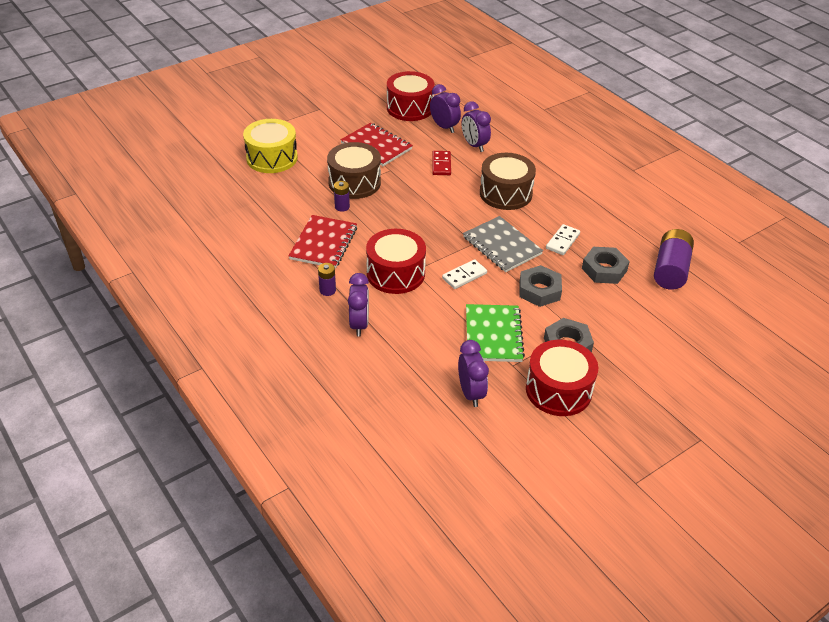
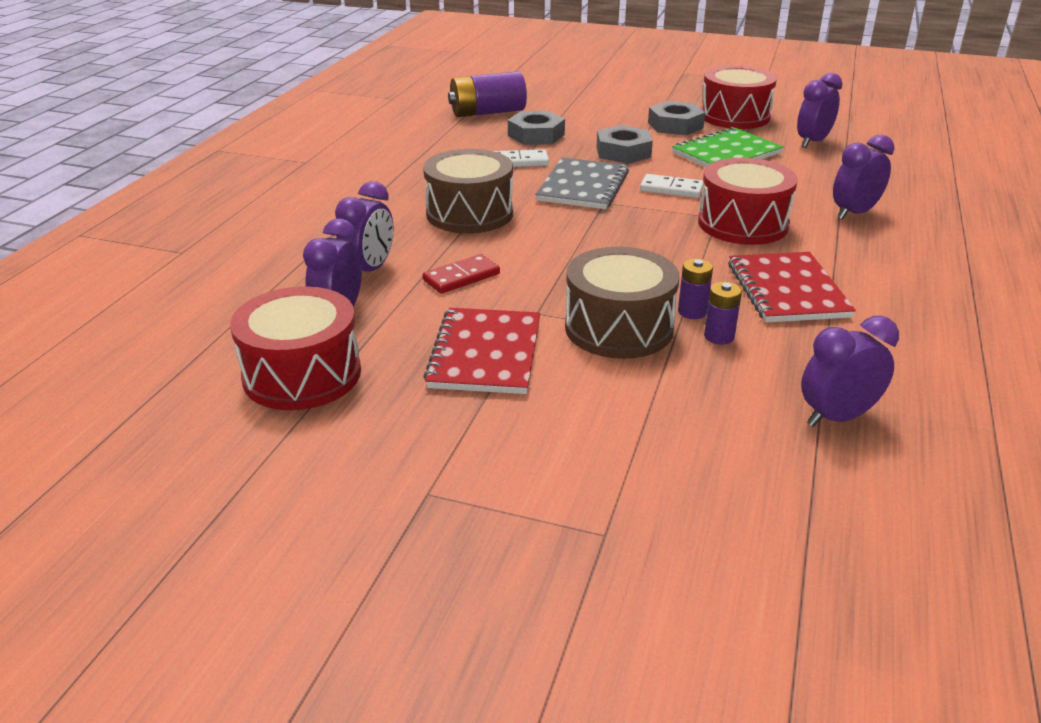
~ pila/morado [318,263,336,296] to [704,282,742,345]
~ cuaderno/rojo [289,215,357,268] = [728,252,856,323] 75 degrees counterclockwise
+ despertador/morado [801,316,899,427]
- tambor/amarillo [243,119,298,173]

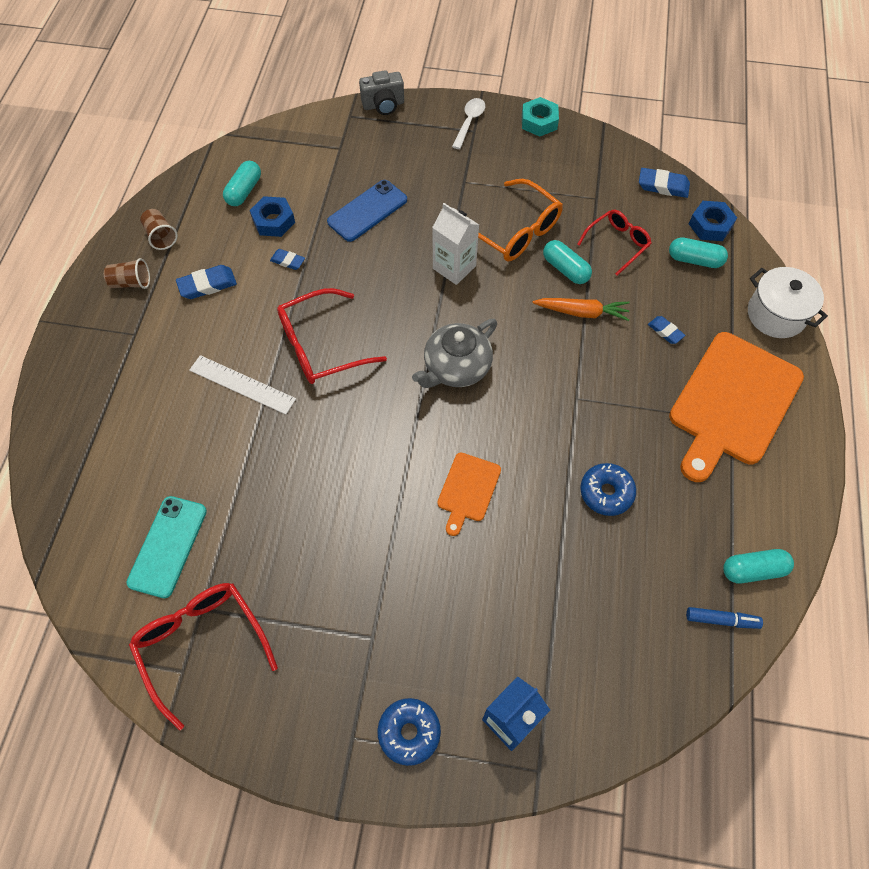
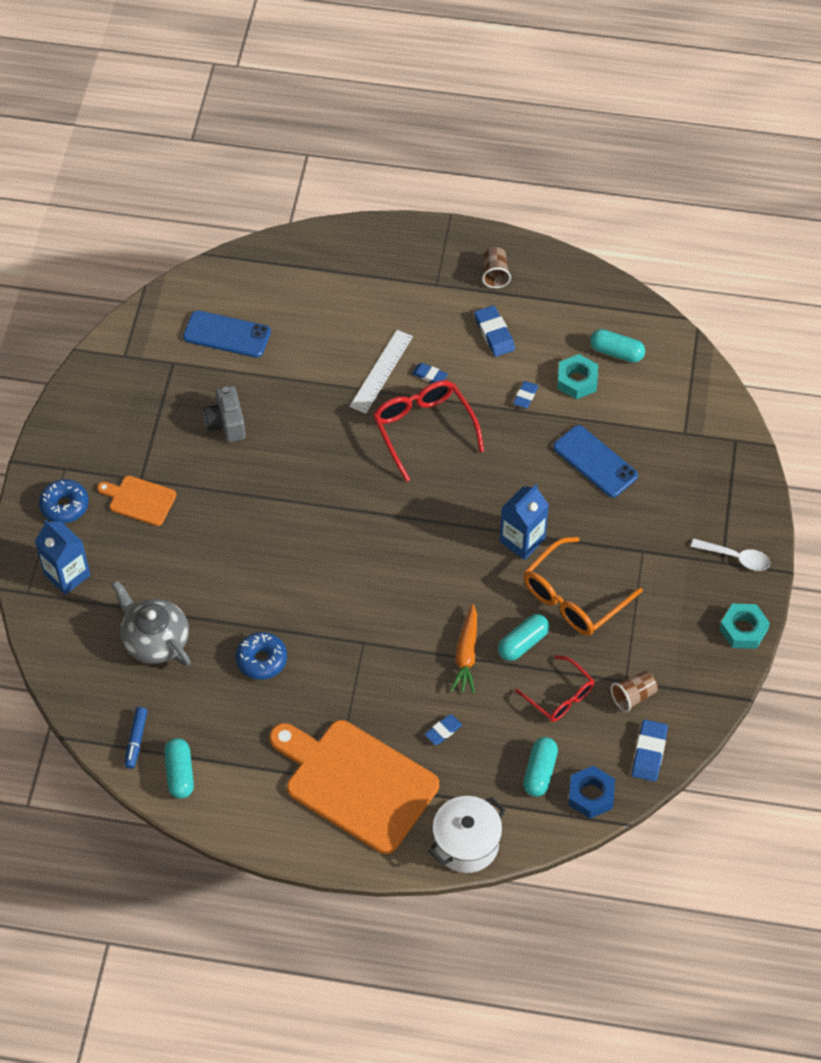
~ tabla de cortar/naranja [437,453,501,536] to [97,476,176,526]
~ tetera/gris [412,319,497,388] to [112,580,191,666]
~ móvil/turquesa [126,496,207,598] to móvil/azul [183,310,271,358]
~ cámara/gris [359,70,404,115] to [204,386,246,442]
+ goma de borrar/azul [412,363,448,383]
~ cartón de leche/blanco [432,203,479,285] to cartón de leche/azul [500,484,549,560]
~ tuerca/azul [250,196,295,237] to tuerca/turquesa [557,354,598,399]
~ vaso/marrón [140,209,178,250] to [611,671,658,712]
- gafas/rojo [129,583,278,730]

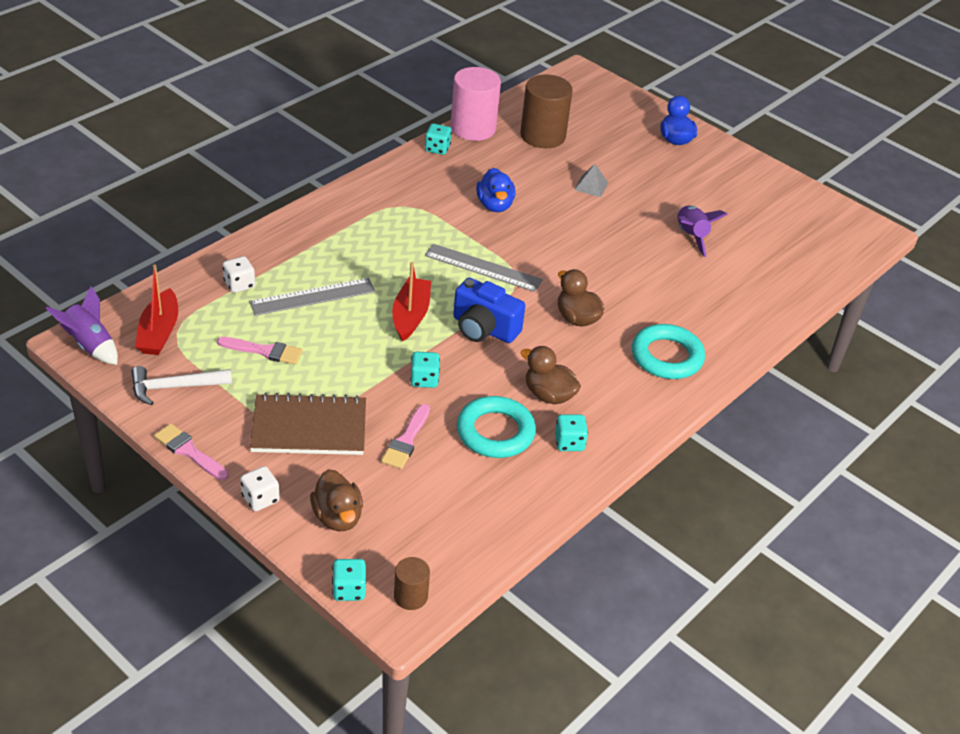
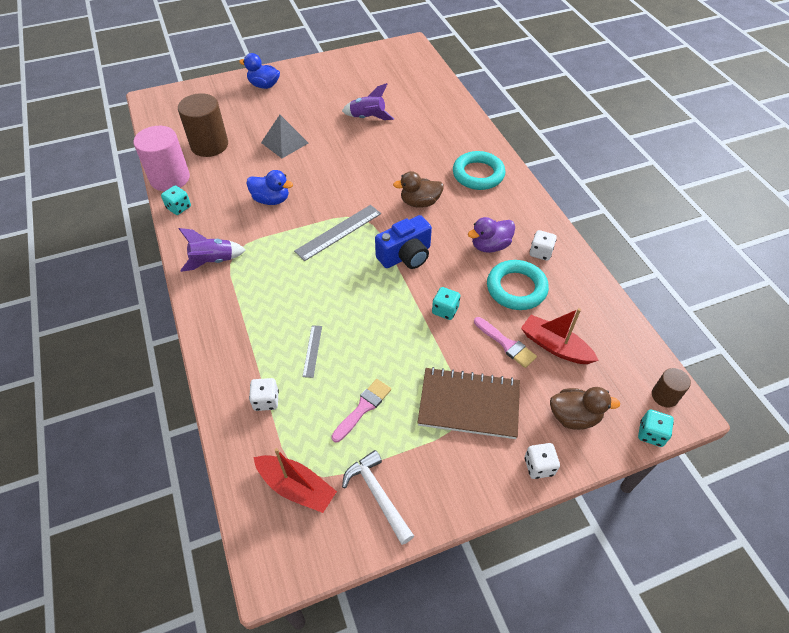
~ cohete/morado [45,286,118,365] to [179,228,246,272]
~ pirámide/gris [574,164,608,197] = [261,115,308,158] x1.56
~ regla/gris [249,278,376,316] = [302,325,322,378] x0.54
~ martillo/blanco [131,366,232,405] = [342,450,414,545] 135 degrees clockwise
~ cuaderno/marrón [250,393,366,455] = [418,367,520,439] 75 degrees clockwise
~ pato/marrón [521,346,581,404] to pato/morado [468,217,515,253]
~ barco/rojo [392,262,431,342] to [521,308,599,364]
~ dado/turquesa [555,414,588,451] to dado/blanco [530,230,557,261]
- pincel/rosa [154,424,229,480]

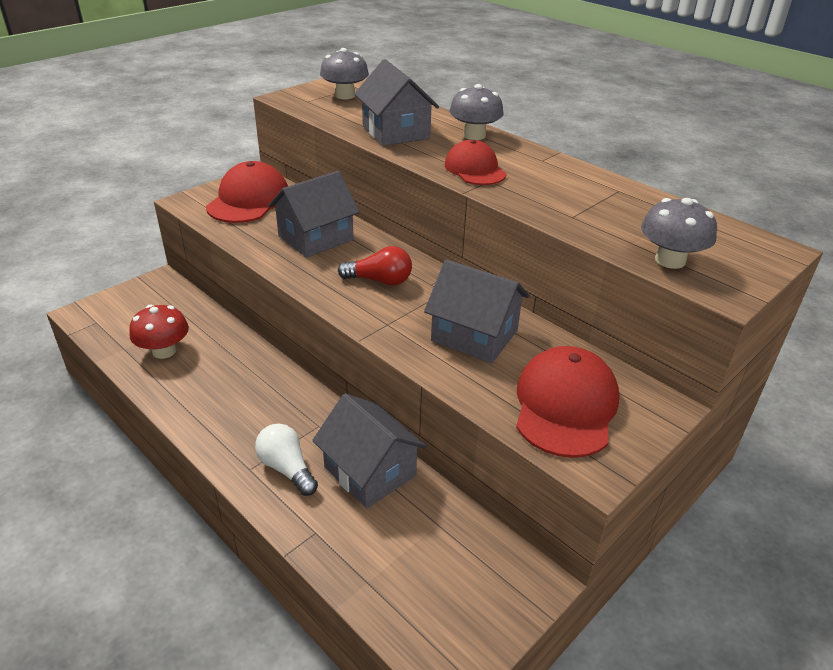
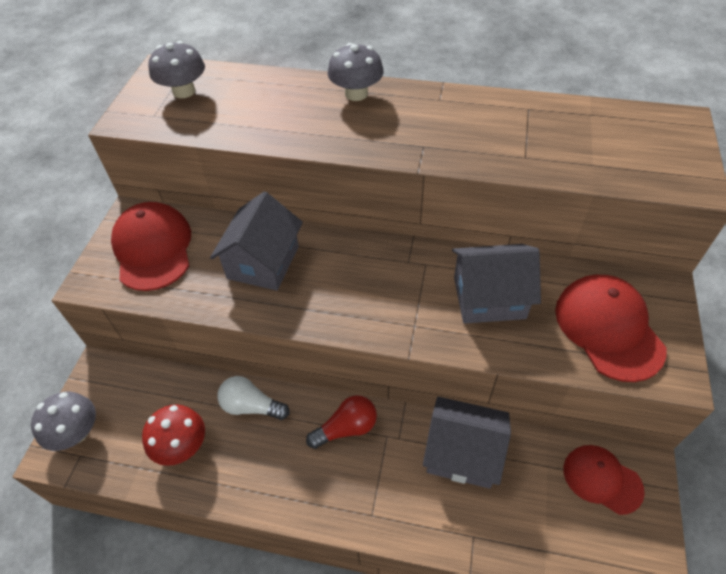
~ seta/gris [641,198,717,269] to [31,392,96,451]
~ bombilla/blanco [255,424,318,496] to [217,376,290,420]
~ bombilla/rojo [338,246,412,286] to [306,395,377,449]
~ gorra/rojo [445,140,507,185] to [564,445,645,515]
- casa/gris [354,59,439,146]

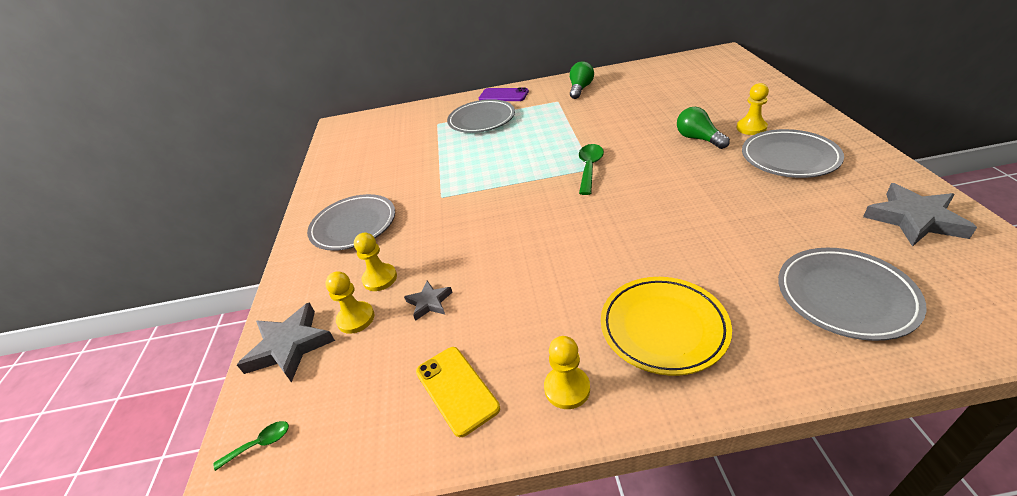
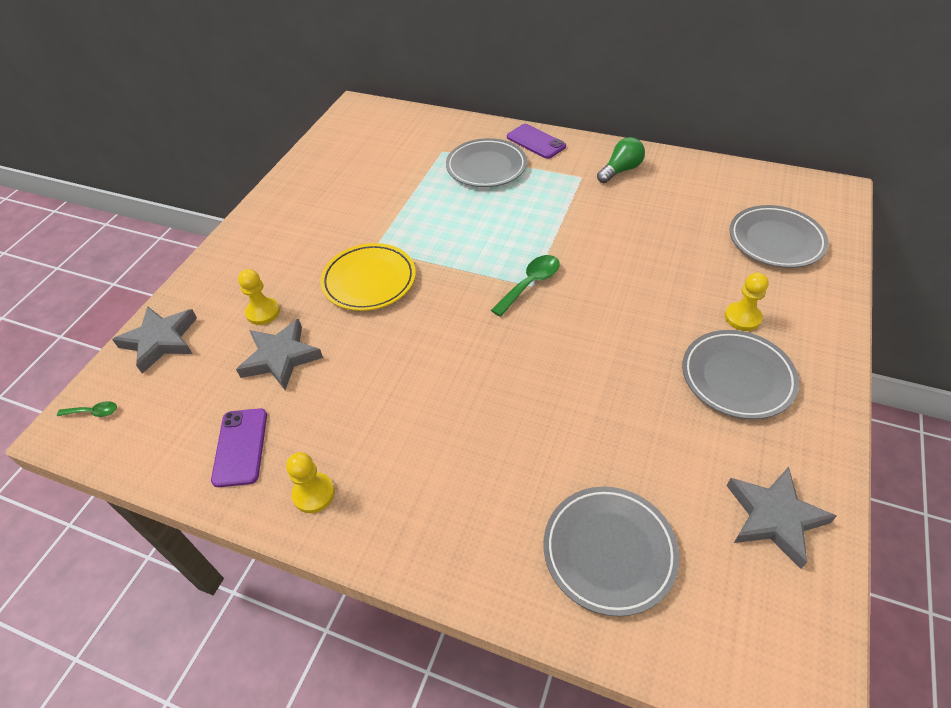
~ móvil/amarillo [416,347,500,437] to móvil/morado [211,408,267,487]
~ estrella/gris [404,281,453,321] = [236,319,323,390] x1.78
~ plato/amarillo [601,277,732,376] to [320,243,416,311]
~ plato/gris [307,194,395,251] to [729,205,829,268]
- peón/amarillo [325,271,374,334]
- bombilla/verde [677,107,730,149]

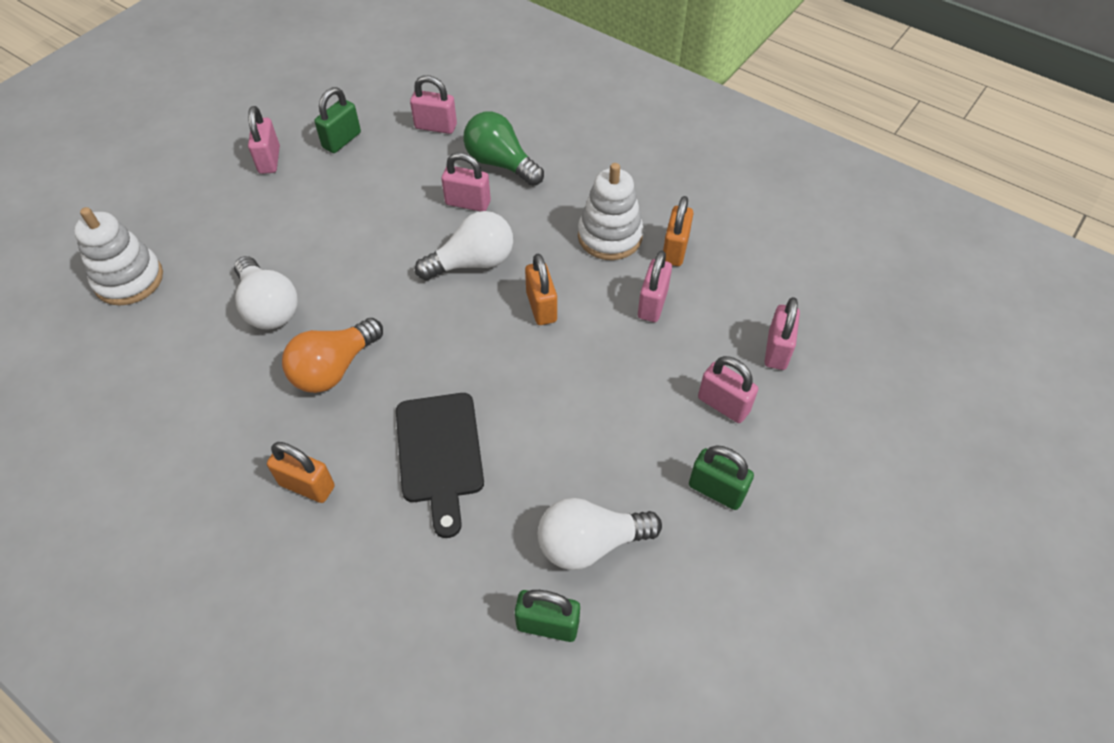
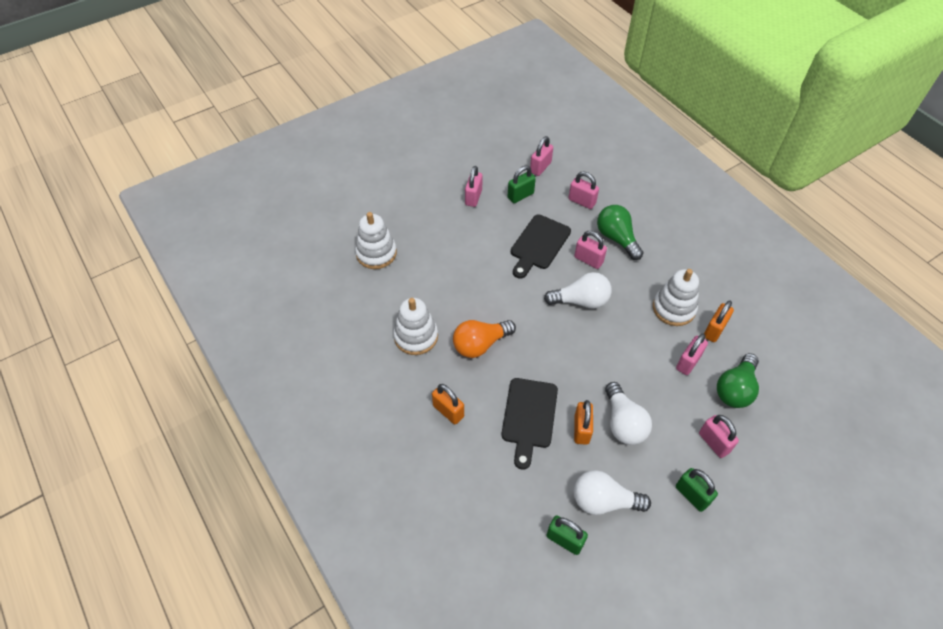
+ juguete apilable/blanco [393,298,438,355]
+ tabla de cortar/negro [511,214,571,279]
~ candado/rosa [765,297,800,370] to [530,136,553,176]
~ candado/naranja [525,254,557,325] to [574,400,593,445]
~ bombilla/blanco [234,256,298,329] to [605,382,652,445]
+ bombilla/verde [717,353,759,408]

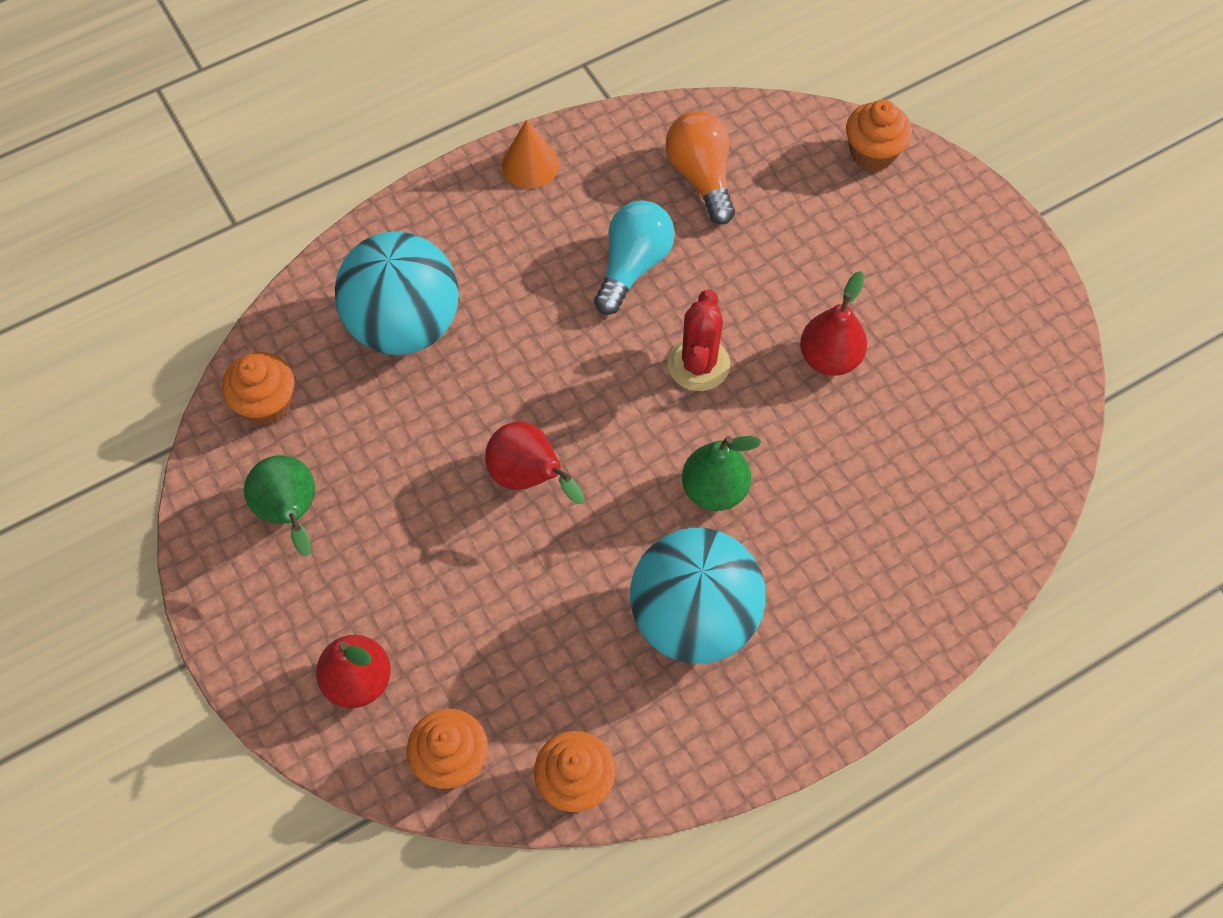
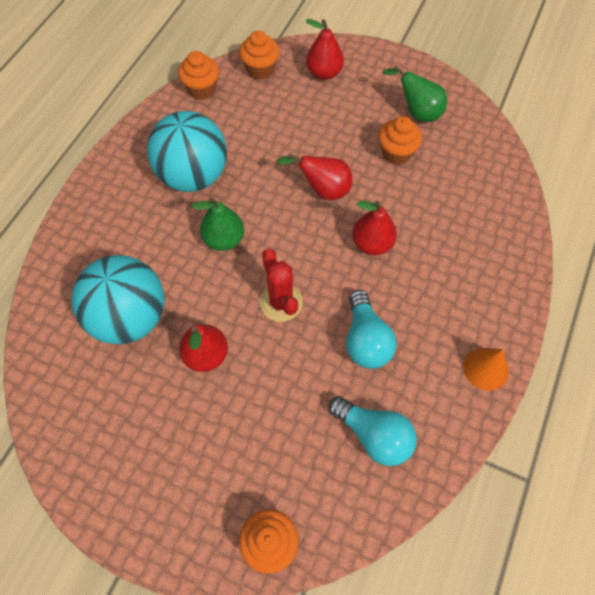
~ pelota/turquesa [335,231,459,355] to [72,255,164,344]
~ bombilla/naranja [666,111,735,225] to bombilla/turquesa [328,396,417,466]
+ pera/rojo [352,201,397,255]
~ magdalena/naranja [222,352,295,425] to [378,116,422,165]

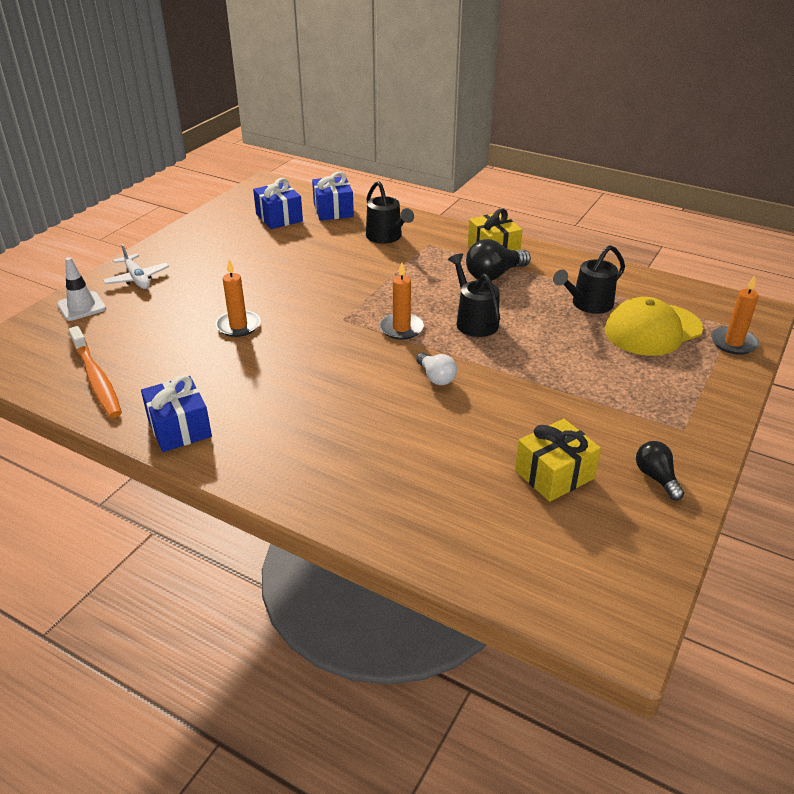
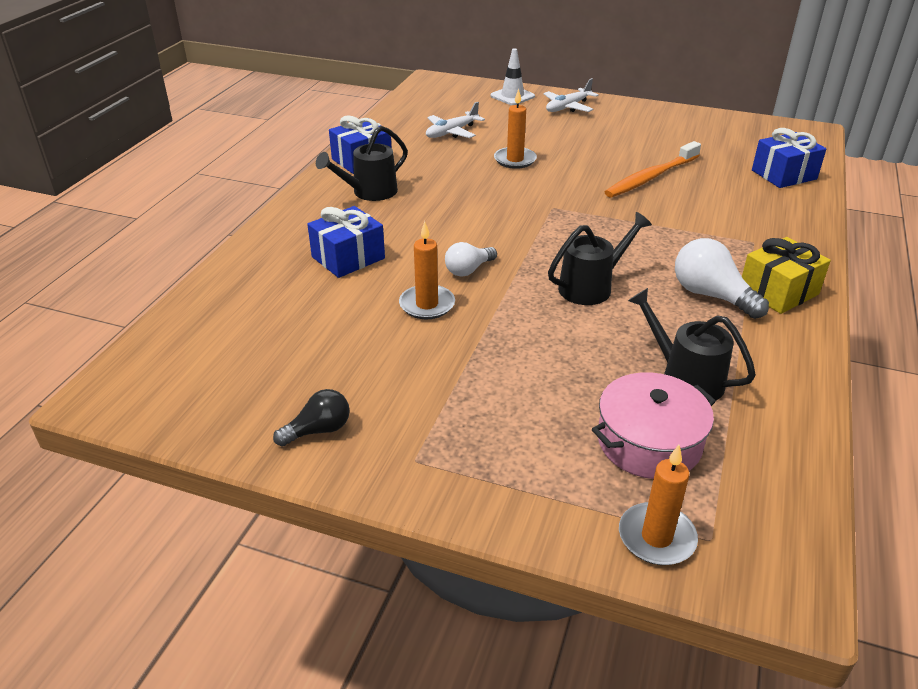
~ regalo/azul [253,178,303,229] to [307,206,385,278]
~ regadera/negro [366,181,414,243] to [316,126,408,201]
~ vela/naranja [379,262,424,340] to [399,221,455,319]
+ avión/blanco [426,102,485,138]
~ gorra/amarillo [604,297,703,356] to olla/rosa [592,372,716,479]
~ cepillo de dientes/naranja [69,326,122,418] to [605,141,701,197]
~ bombilla/negro [466,239,531,281] to bombilla/blanco [675,238,769,319]
- regalo/amarillo [515,419,601,502]

